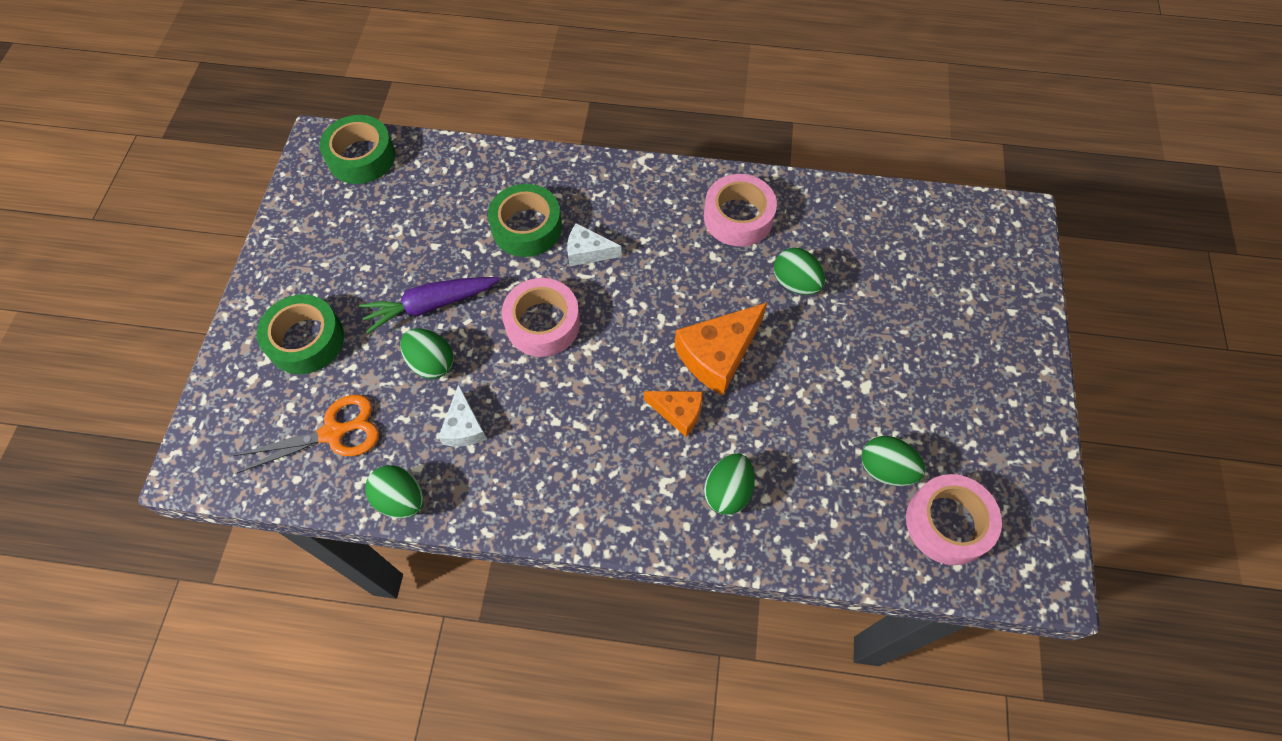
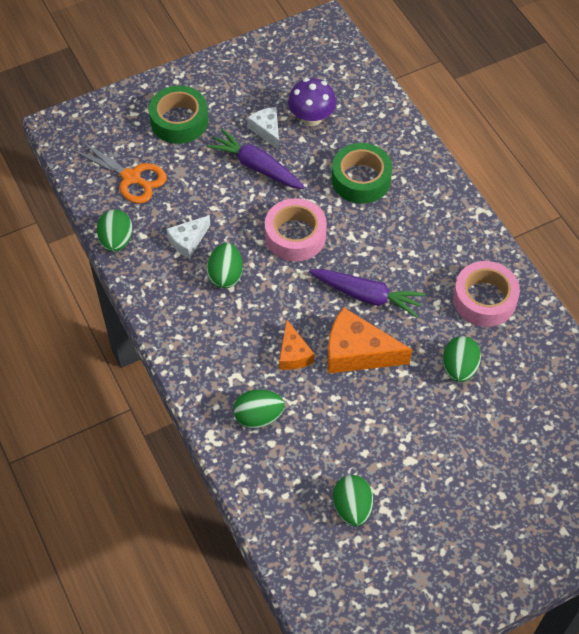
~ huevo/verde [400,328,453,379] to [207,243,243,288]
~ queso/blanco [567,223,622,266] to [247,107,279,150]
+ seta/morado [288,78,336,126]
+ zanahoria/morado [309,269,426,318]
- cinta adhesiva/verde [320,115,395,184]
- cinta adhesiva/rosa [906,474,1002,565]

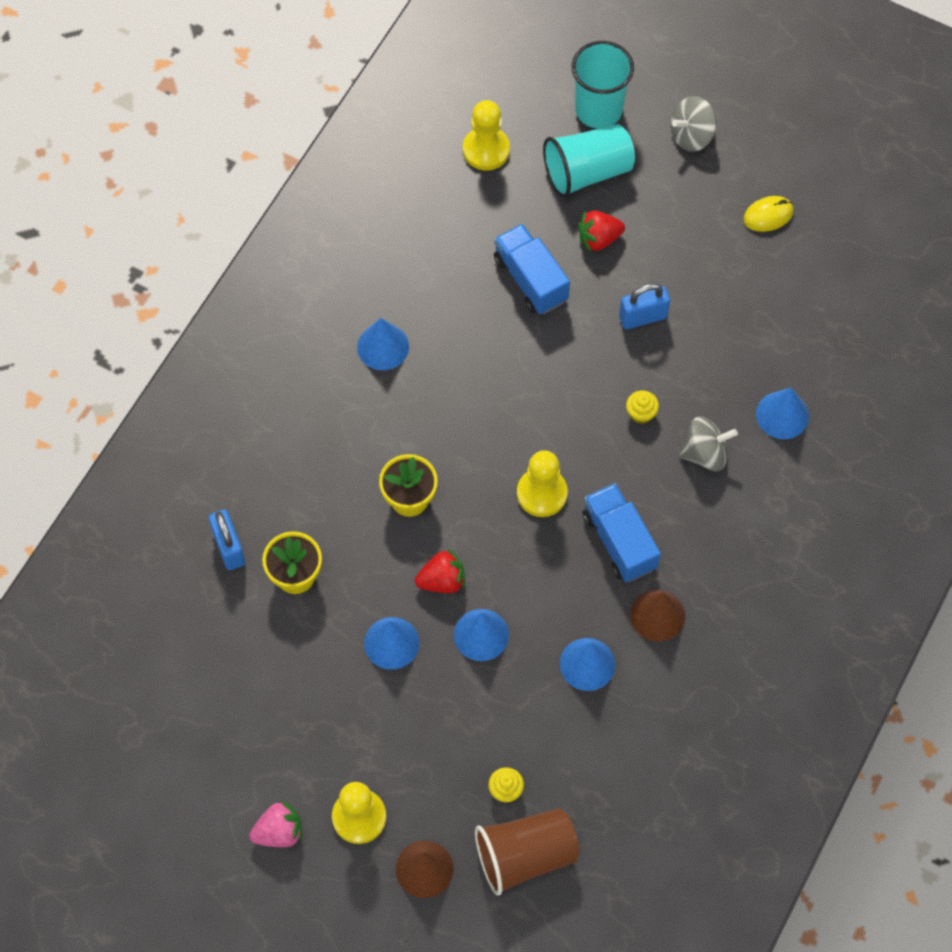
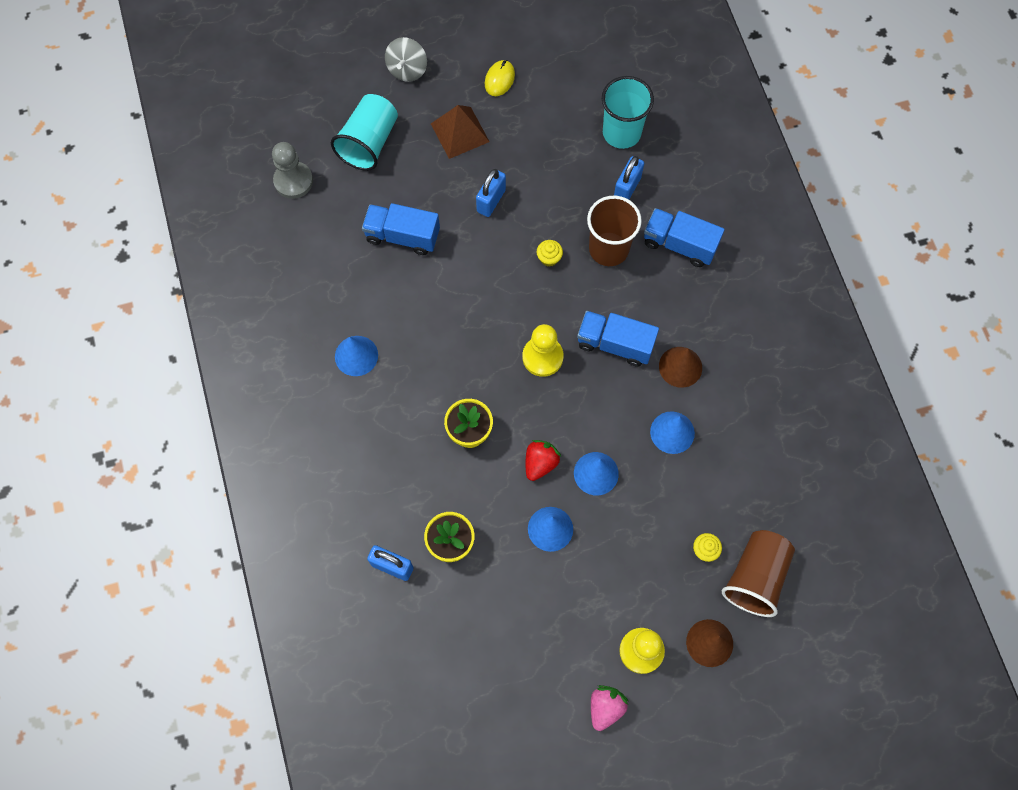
~ peón/amarillo [463,100,510,170] to peón/gris [272,142,313,199]
+ pirámide/marrón [431,105,490,159]
~ peonza/gris [679,416,738,471] to vaso/marrón [587,196,642,266]
~ vaso/turquesa [572,41,634,129] to [602,76,654,149]
~ cono/azul [756,388,809,439] to candado/azul [614,156,644,199]
+ camión/azul [644,208,725,267]
- fresa/rojo [578,210,625,252]

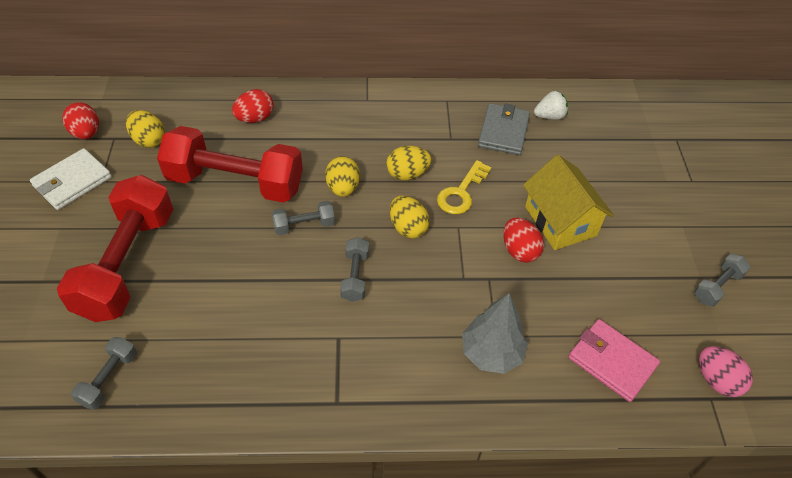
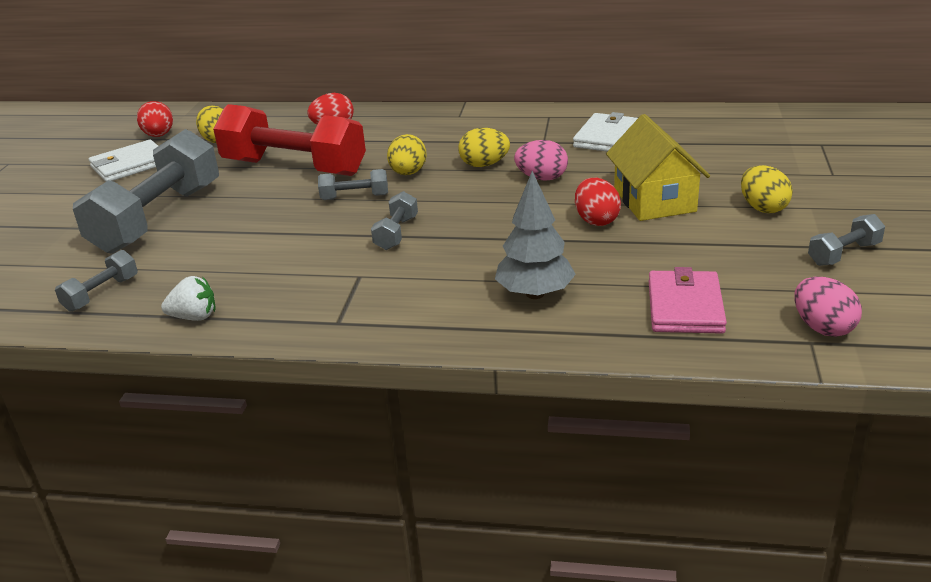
~ mancuerna/rojo [57,175,173,322] to mancuerna/gris [73,129,219,254]
~ fresa/blanco [534,91,568,120] to [161,276,215,321]
~ llave/amarillo [437,160,492,214] to huevo/rosa [514,140,568,181]
~ cartera/gris [478,103,530,155] to cartera/blanco [573,112,638,152]
~ cartera/rosa [568,319,660,402] = [649,267,727,334] 45 degrees clockwise
~ huevo/amarillo [390,195,430,238] to [741,165,793,213]

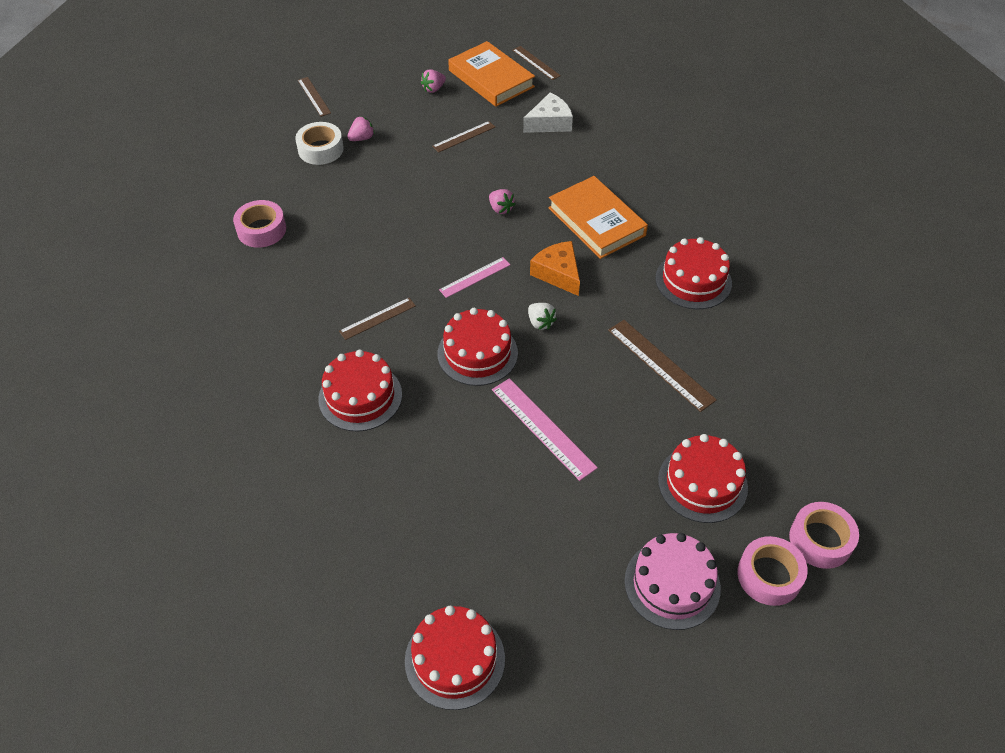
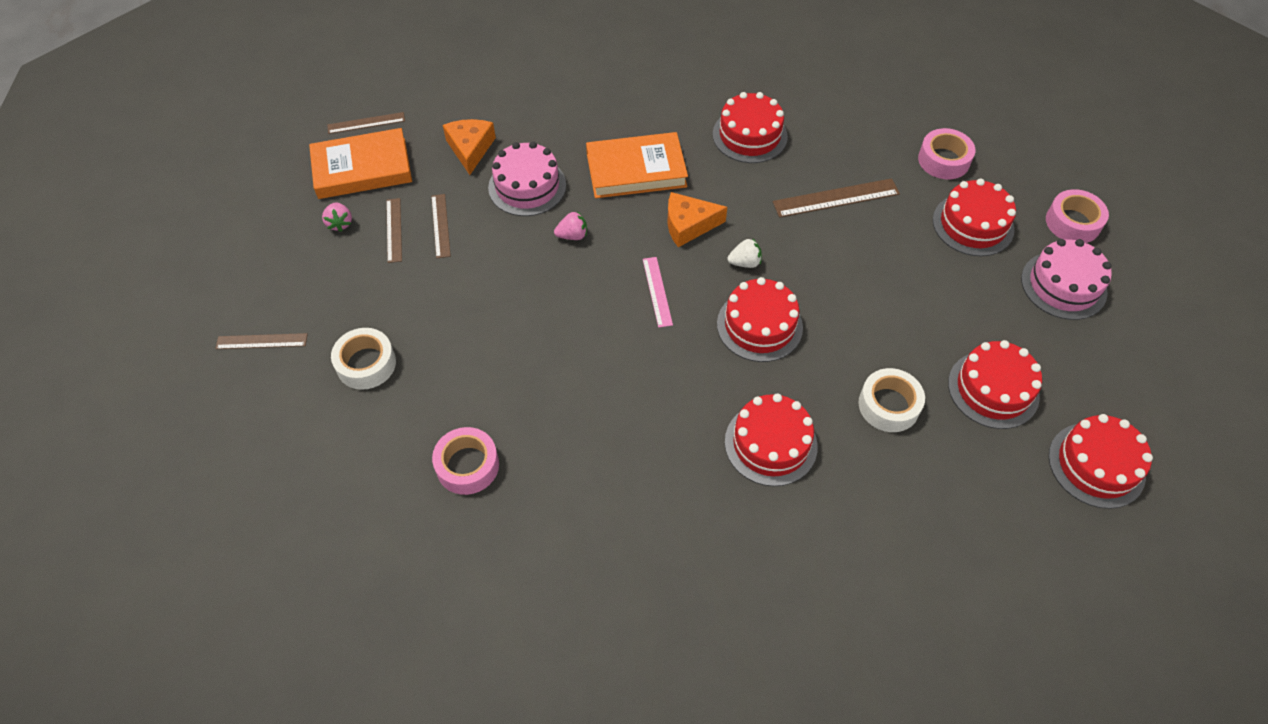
~ regla/marrón [339,298,416,340] to [386,198,402,263]
~ queso/blanco [523,92,573,133] to queso/naranja [443,119,496,175]
+ tarta/rosa [488,142,566,216]
+ cinta adhesiva/blanco [859,368,925,432]
~ cinta adhesiva/rosa [789,502,859,569] to [918,128,975,179]
+ tarta/rojo [948,340,1042,429]
- fresa/rosa [347,116,375,141]
- regla/rosa [492,378,598,481]

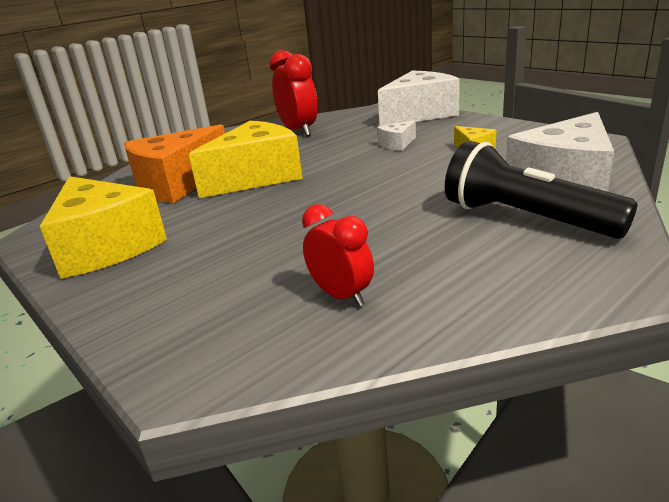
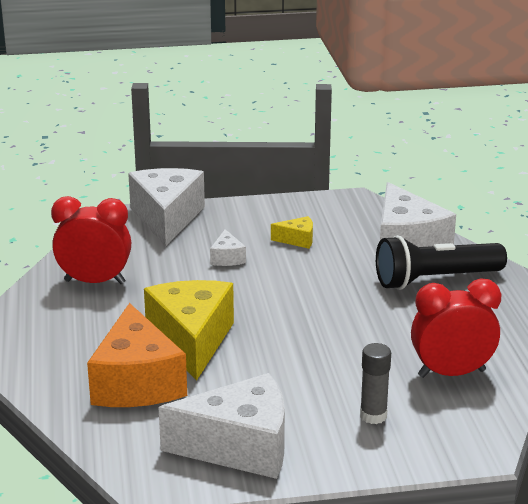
~ queso/amarillo [40,176,167,279] to queso/blanco [158,373,285,479]
+ barra de pegamento/gris [360,343,391,424]
~ despertador/rojo [302,204,374,306] = [411,278,501,378] x1.57

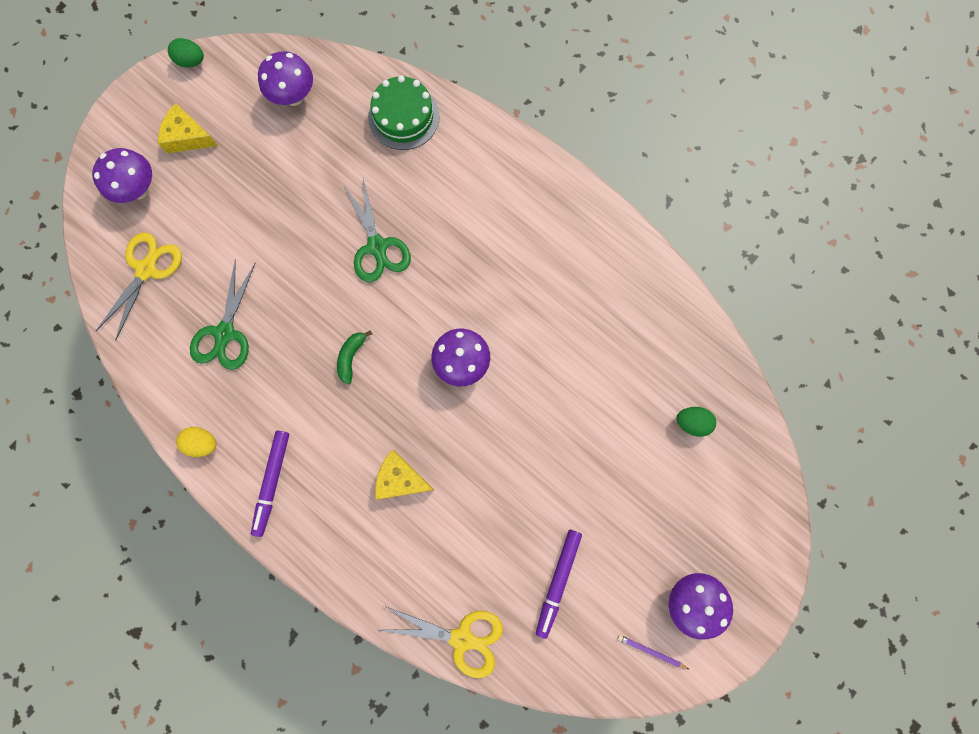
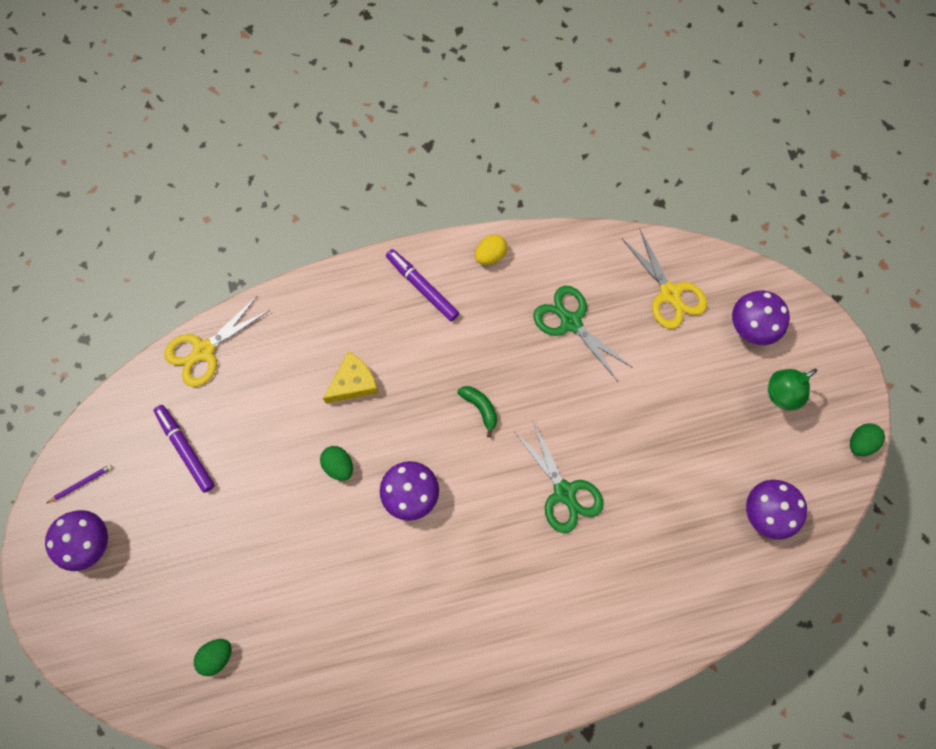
+ huevo/verde [320,446,353,481]
~ tijeras/verde [343,179,411,282] = [514,421,604,533] 135 degrees counterclockwise
~ queso/amarillo [158,103,218,153] to lámpara/verde [768,369,817,411]
- tarta/verde [368,75,440,150]

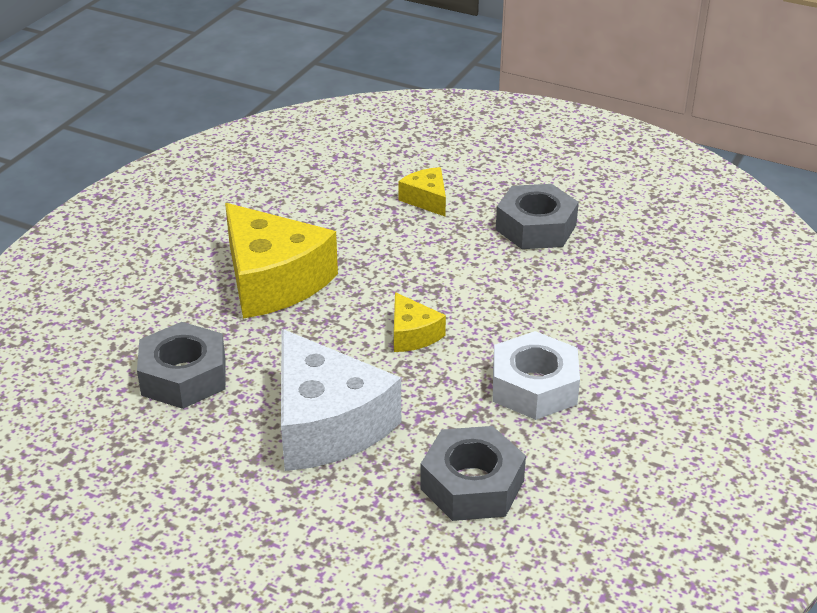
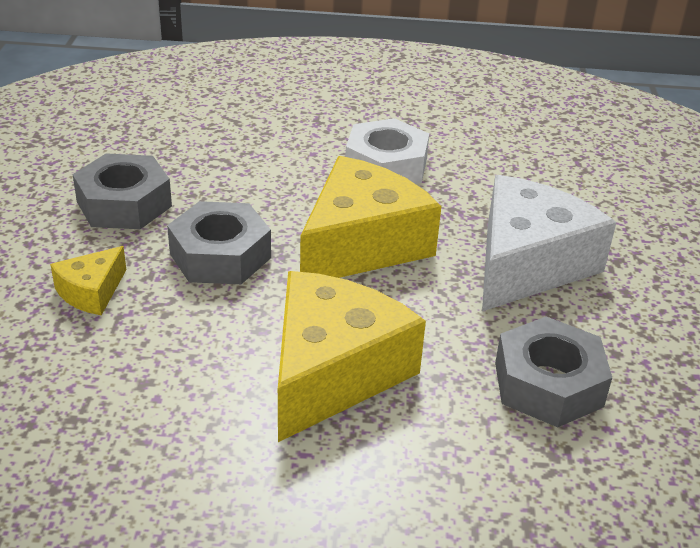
~ tuerca/gris [420,426,526,521] to [167,201,271,284]
~ queso/amarillo [394,292,446,352] = [300,156,441,278] x2.10

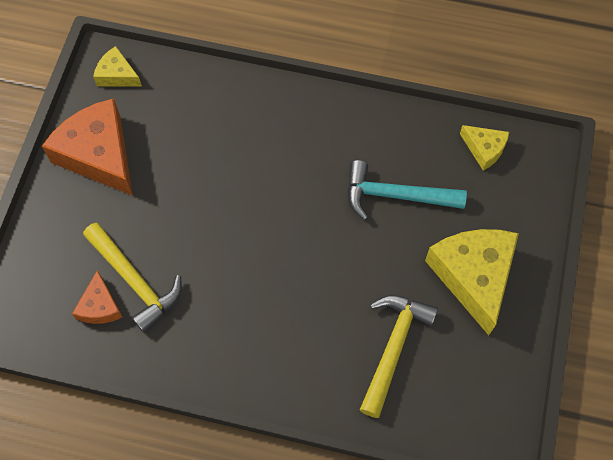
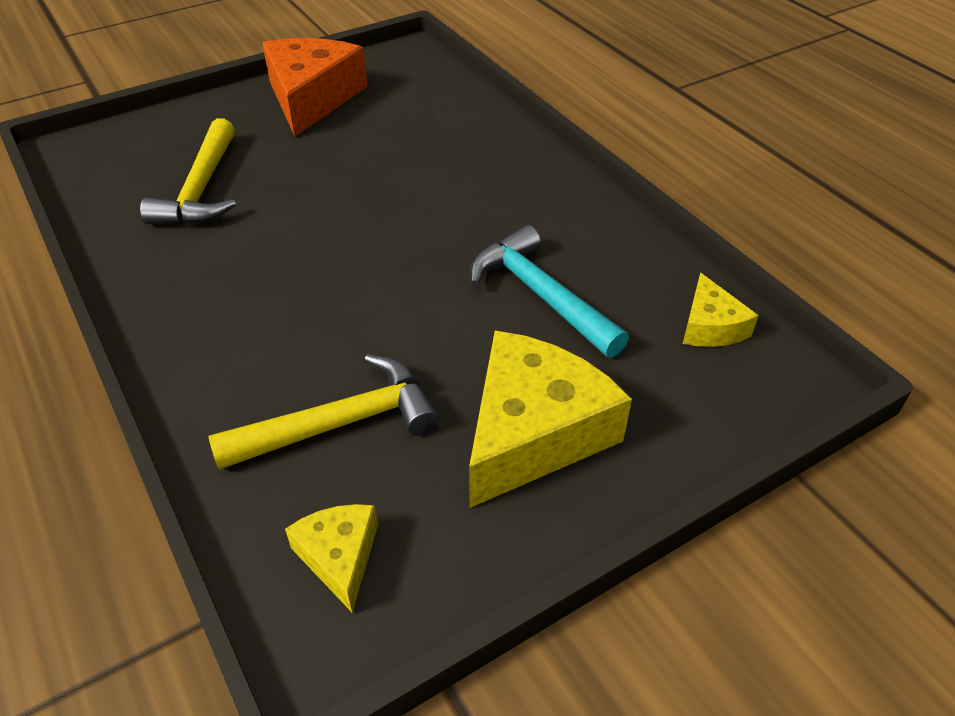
~ queso/amarillo [93,46,142,87] to [285,504,378,612]
- queso/naranja [72,270,122,324]

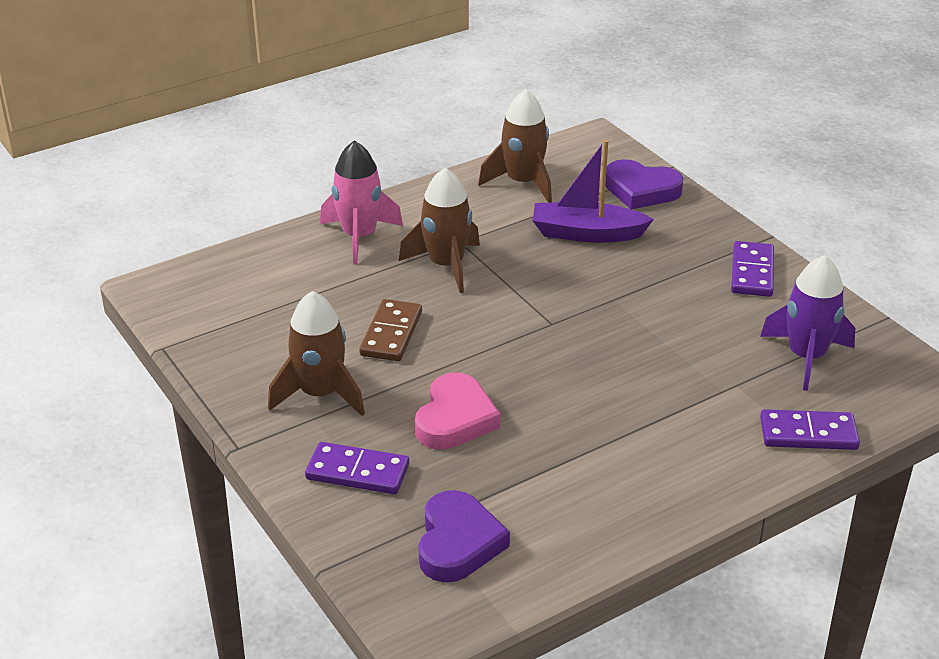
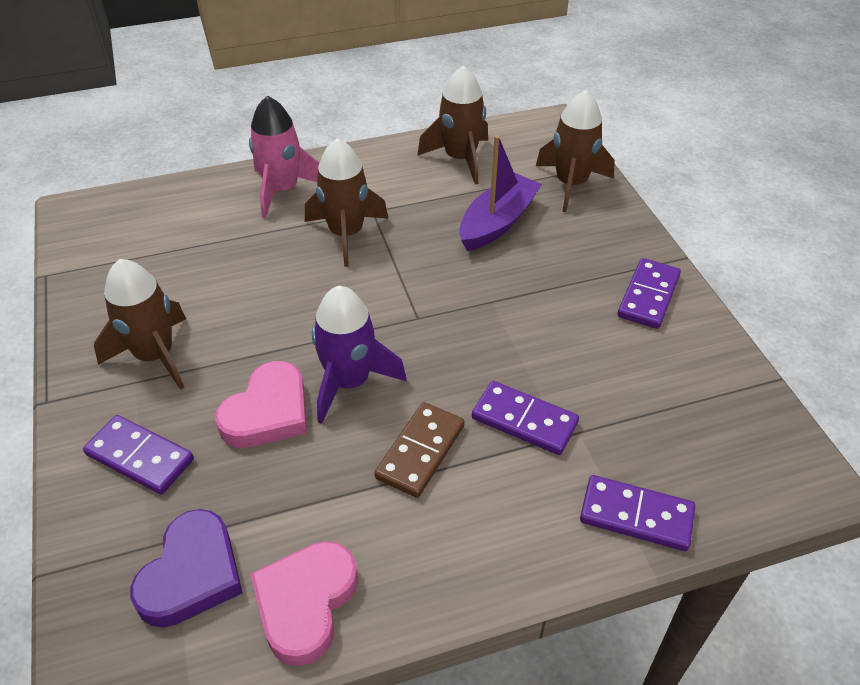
+ corazón/rosa [250,541,358,666]
~ cohete/morado [760,255,855,391] to [312,286,407,424]
~ ficha de dominó/marrón [359,299,422,361] to [374,402,465,498]
~ barco/morado [532,140,654,243] = [459,135,542,251] 105 degrees clockwise
+ ficha de dominó/morado [472,381,579,455]
~ corazón/morado [605,159,683,209] to cohete/marrón [536,90,615,212]

